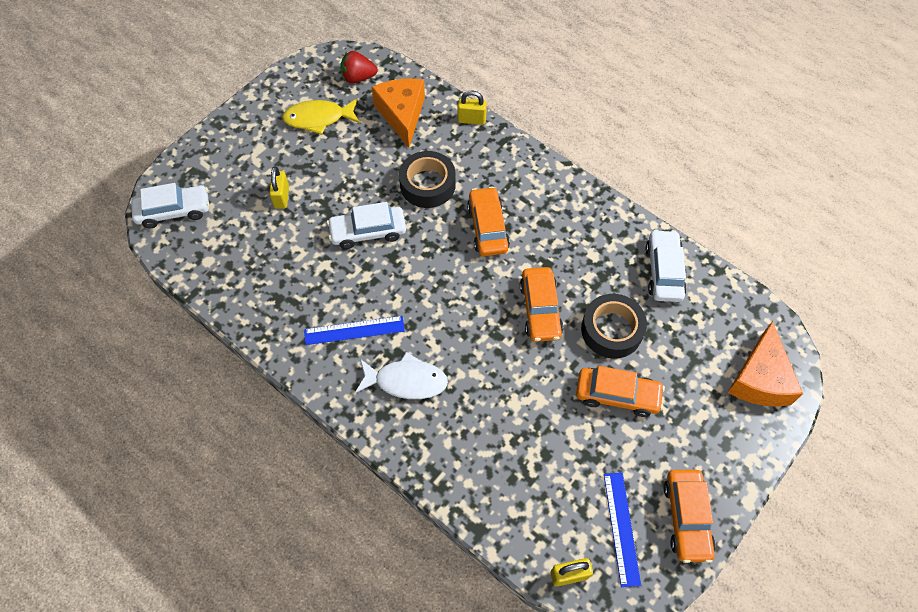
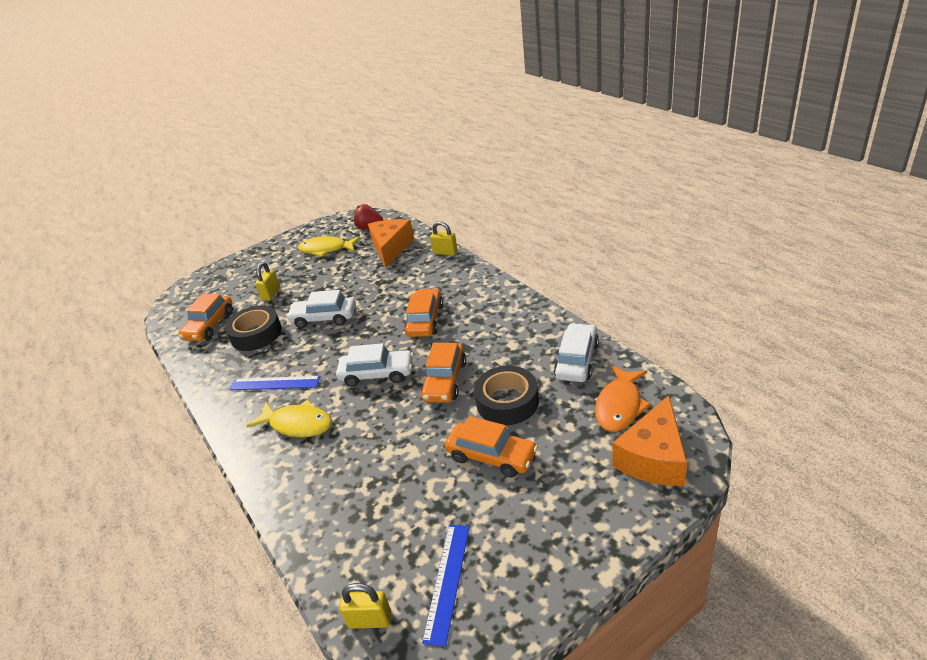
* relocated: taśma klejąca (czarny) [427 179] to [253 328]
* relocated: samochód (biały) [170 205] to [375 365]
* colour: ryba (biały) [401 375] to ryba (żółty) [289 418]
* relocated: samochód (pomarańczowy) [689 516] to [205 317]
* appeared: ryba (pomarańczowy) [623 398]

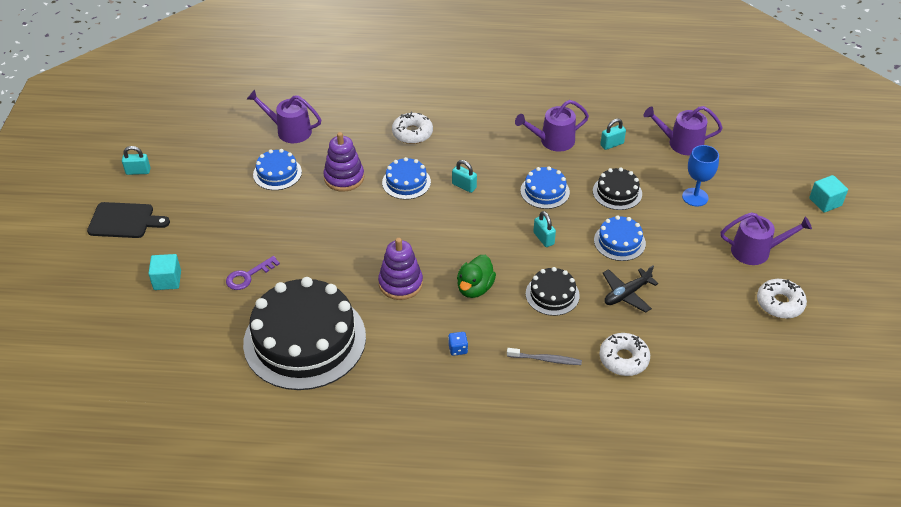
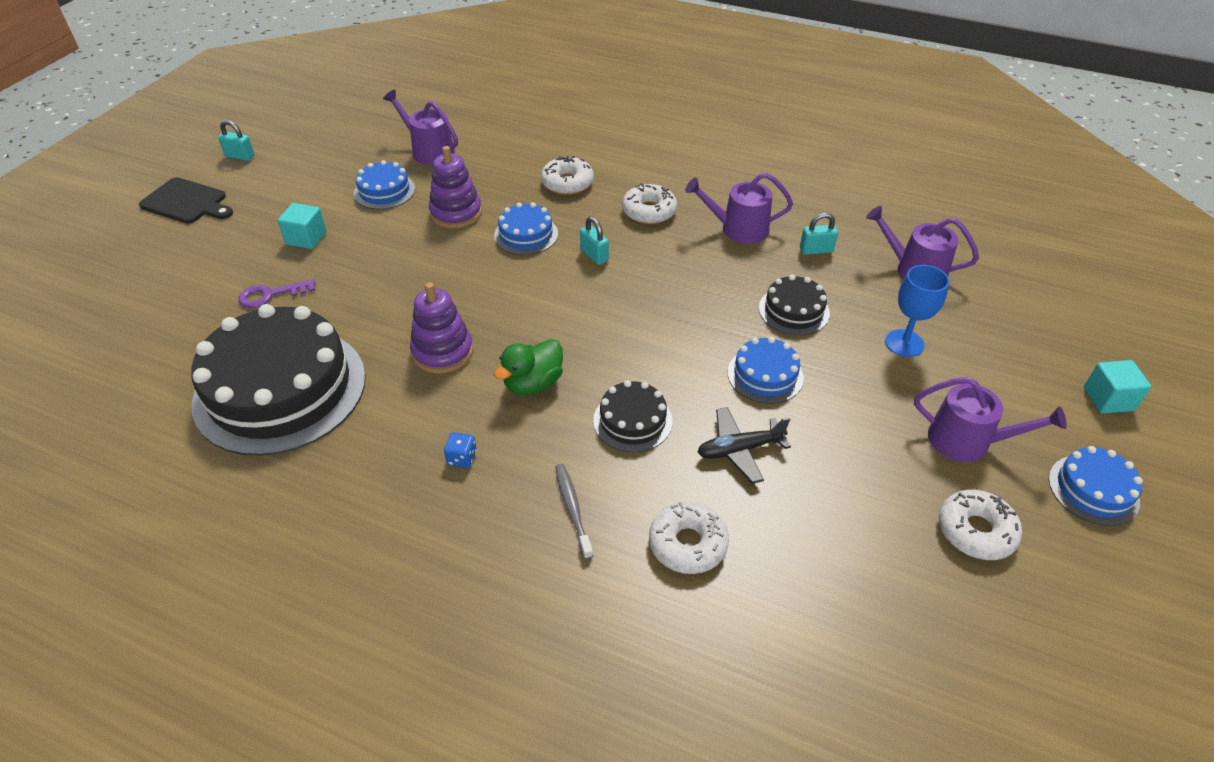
* relocated: tort (niebieski) [545 187] to [1096 486]
* missing: kłódka (turkusowy) [544 229]
* relocated: sześcian (turkusowy) [164 272] to [302 226]
* spun: szczoteczka do zębów (szary) [544 356] = [574 511] 135 degrees counterclockwise
* appeared: donut (biały) [649 203]

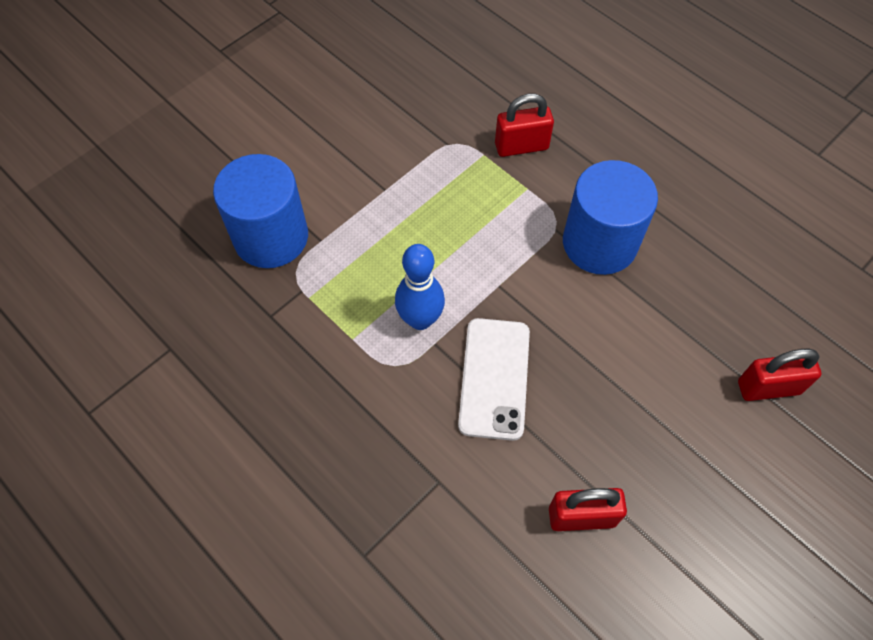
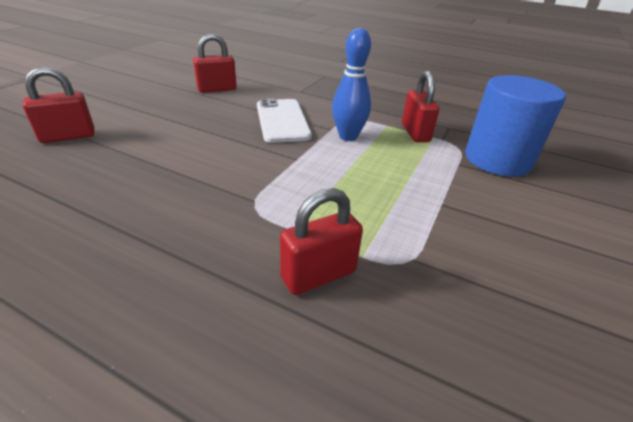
* missing: walec (niebieski) [610 217]
* appeared: kłódka (czerwony) [420 106]

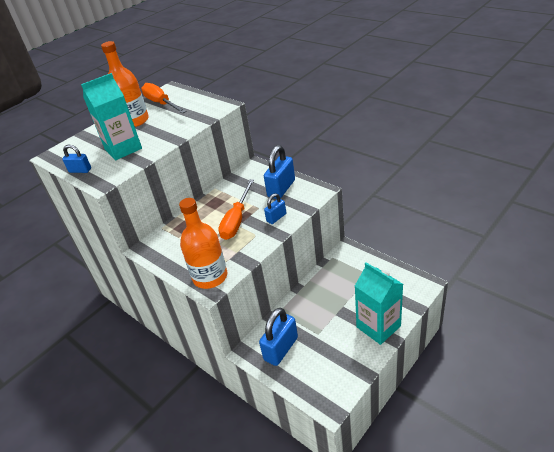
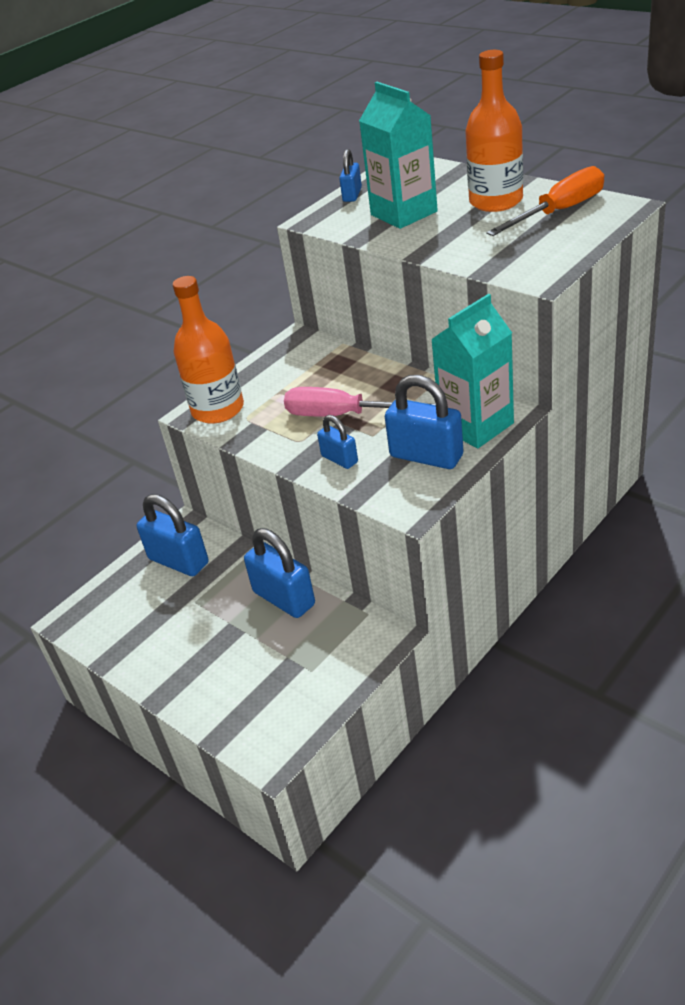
* colour: śrubokręt (pomarańczowy) [236 209] to śrubokręt (różowy) [360 402]
* relocated: karton mleka (turkusowy) [379 303] to [472 371]
* appeared: kłódka (niebieski) [279 573]

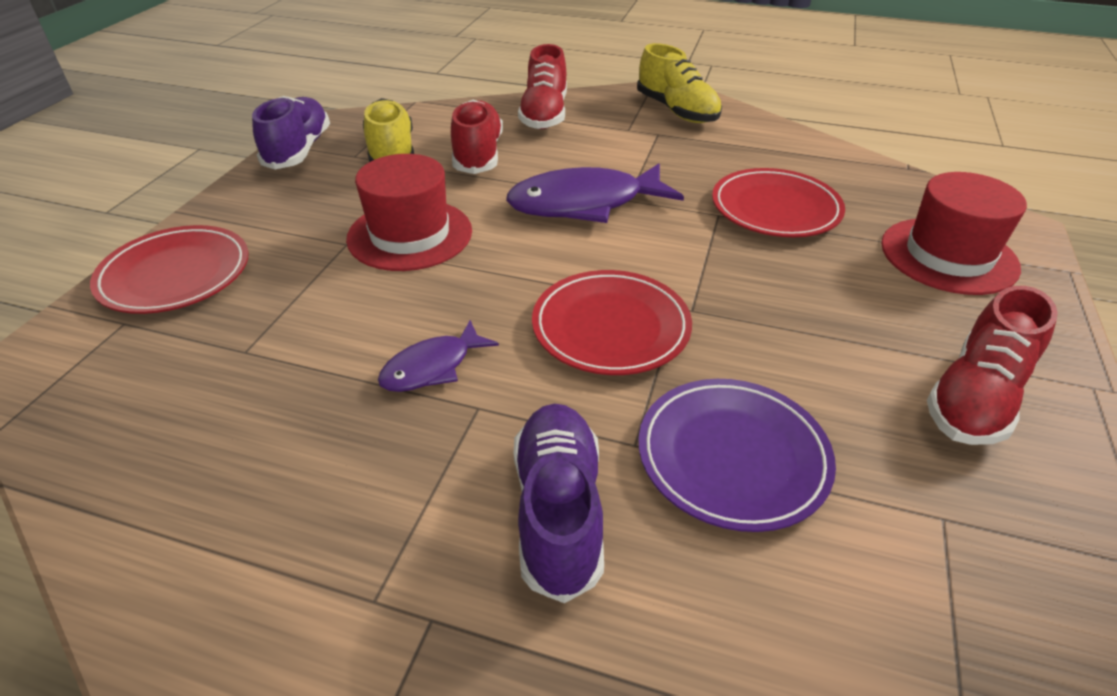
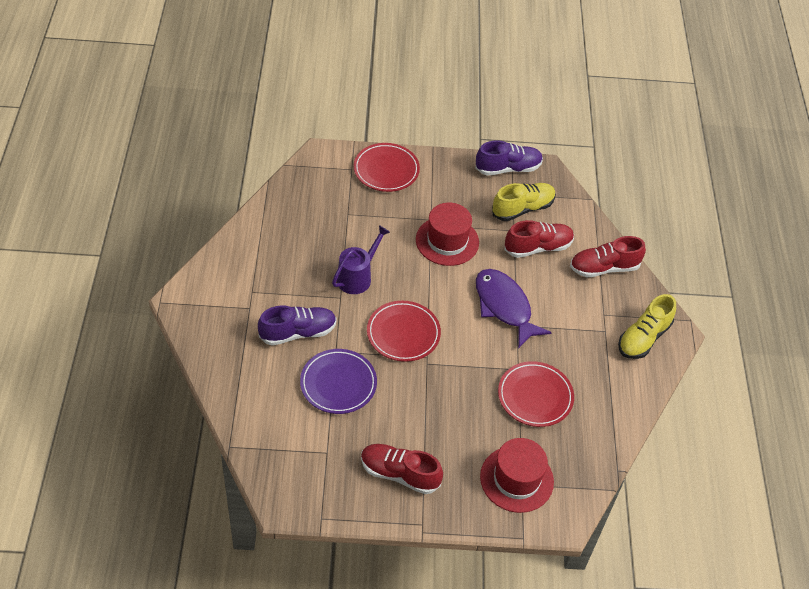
* exchanged: ryba (fioletowy) [438 356] to konewka (fioletowy) [361 259]

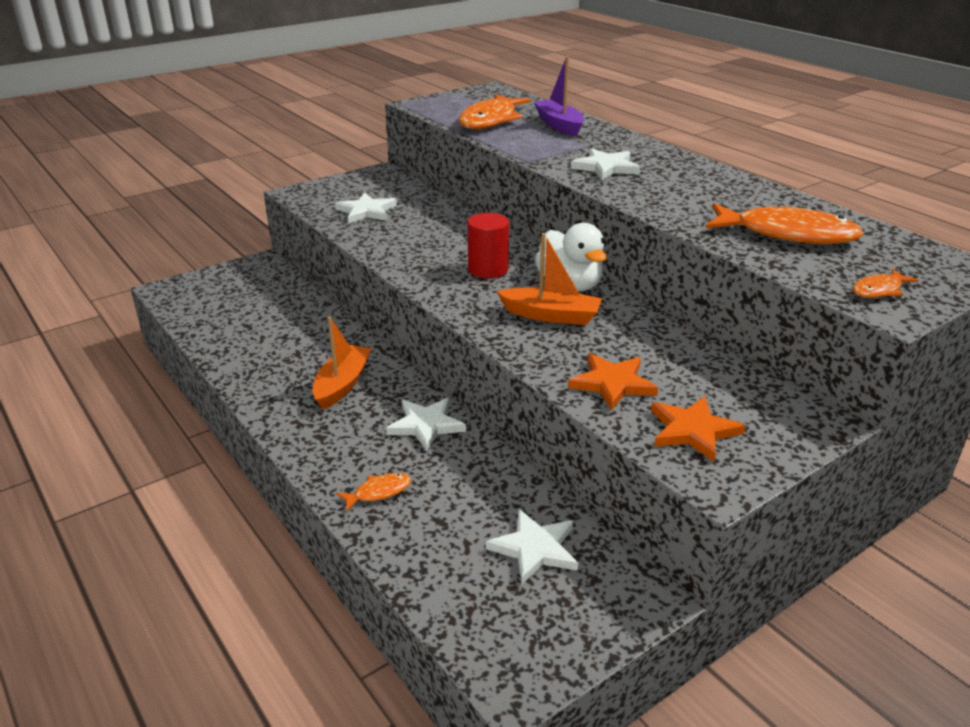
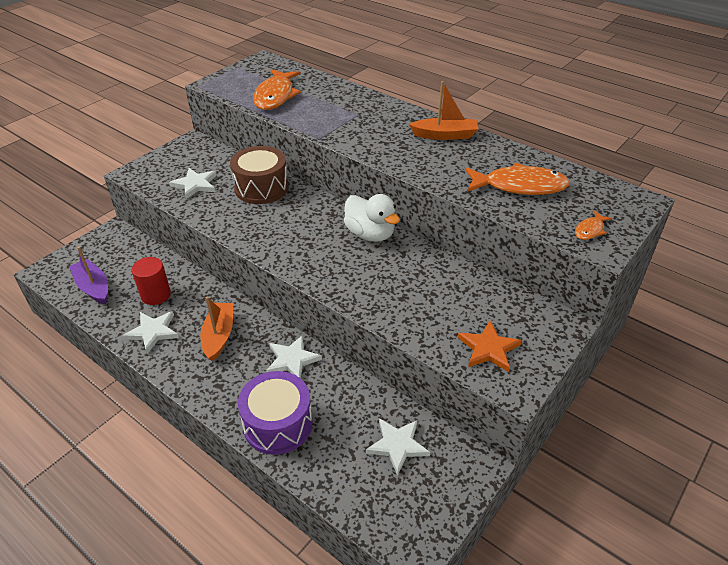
* relocated: łódka (fioletowy) [559 96] to [88 276]
* relocated: gwiazda (biały) [605 164] to [150 332]
* relocated: walec (czerwony) [488 245] to [151 281]
* relocated: łódka (pomarańczowy) [549 279] to [443 110]
* missing: gwiazda (pomarańczowy) [613 382]
* exchanged: ryba (pomarańczowy) [373 492] to bęben (fioletowy) [275 413]
* appeared: bęben (brązowy) [259 175]

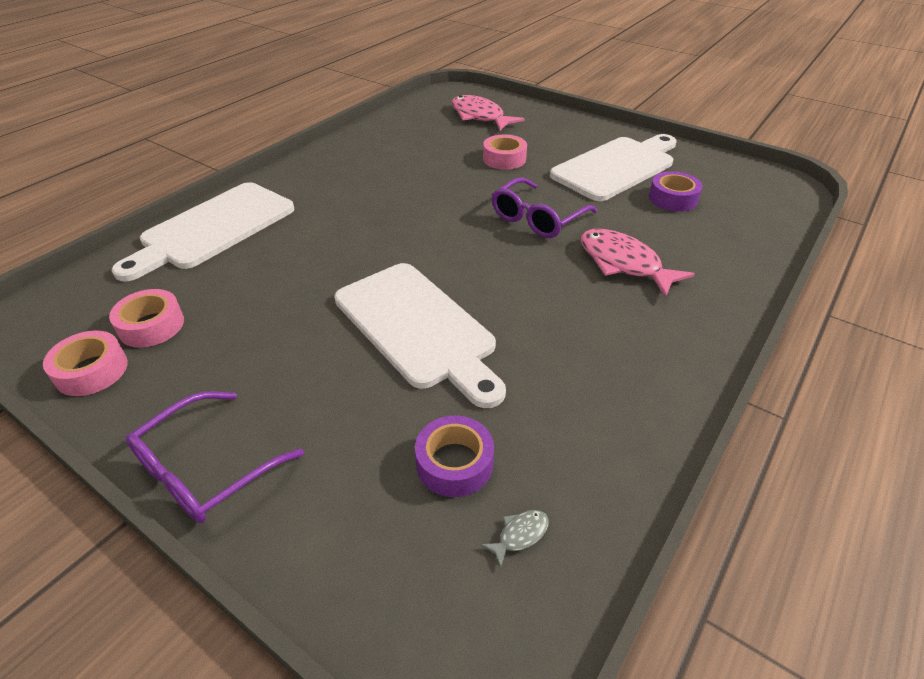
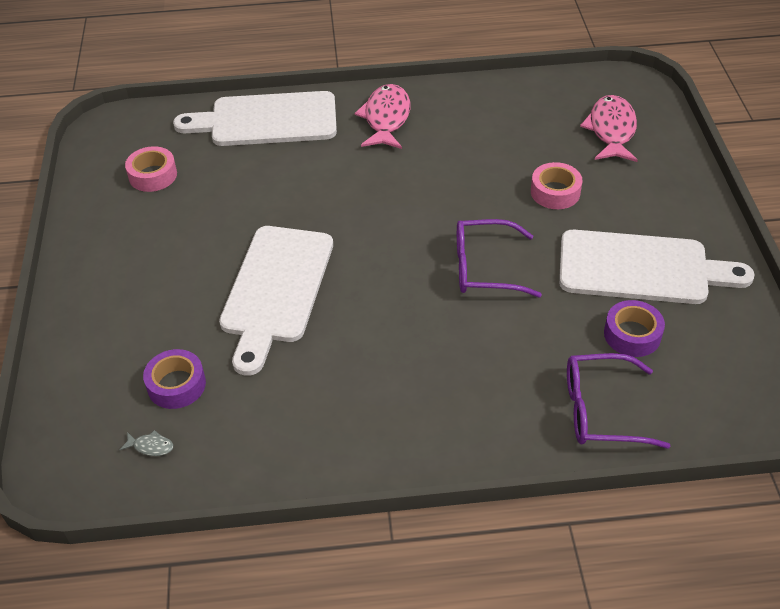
* relocated: ryba (różowy) [638 263] to [382 116]
* missing: taśma klejąca (różowy) [85 363]
* relocated: okulary (fioletowy) [214 457] to [618 401]

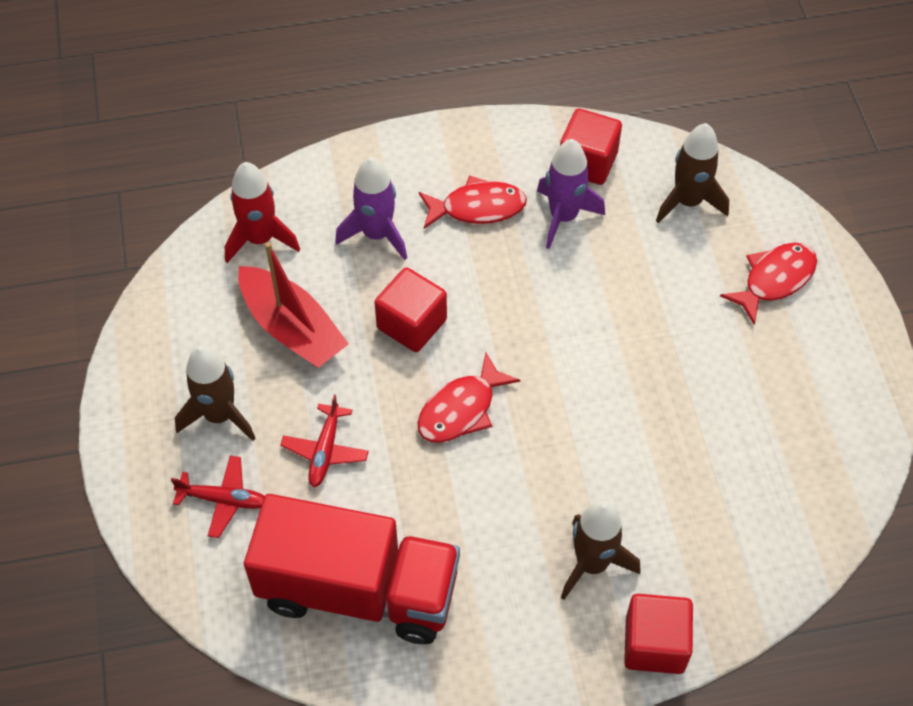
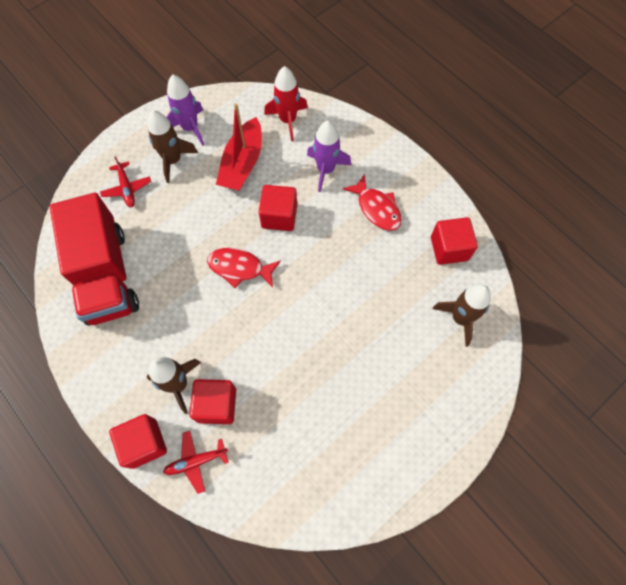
* relocated: rakieta (fioletowy) [571 194] to [185 110]
* missing: ryba (czerwony) [768 283]
* relocated: samolot (czerwony) [324 440] to [195 462]
* appeared: sześcian (czerwony) [212 401]

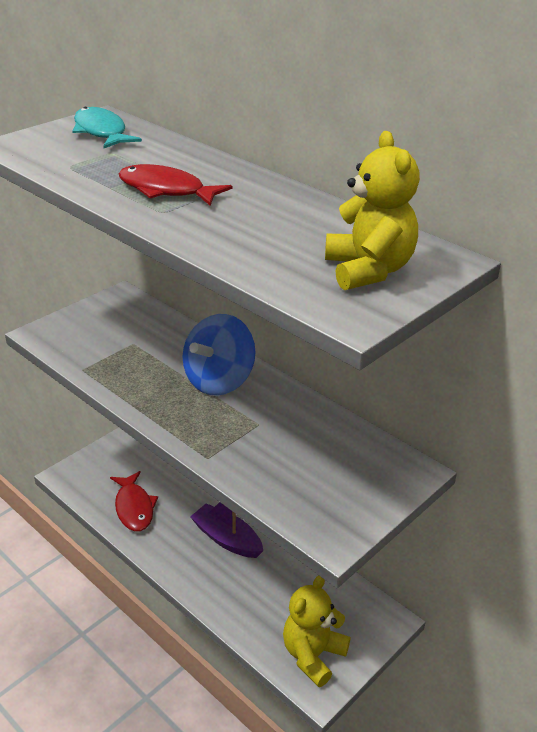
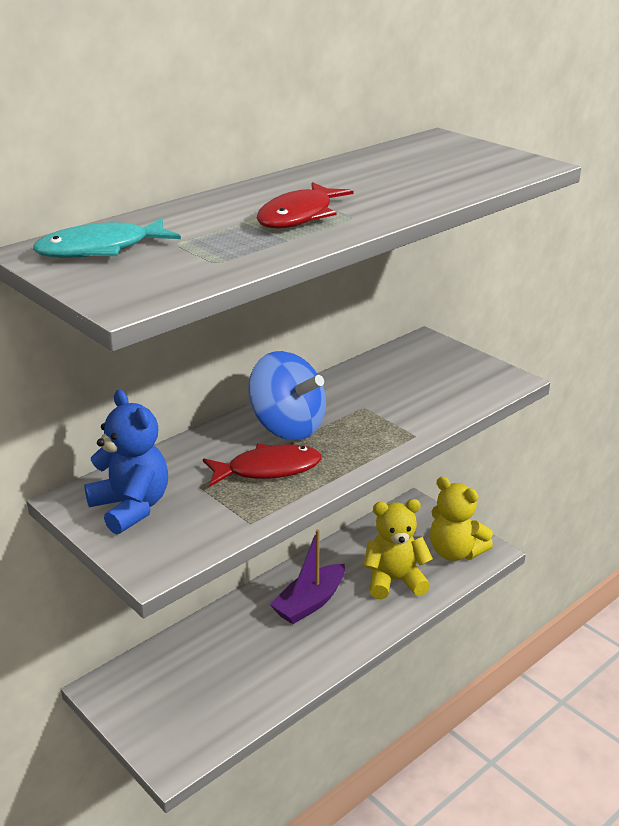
* relocated: miś (żółty) [372 210] to [398 549]
* relocated: ryba (czerwony) [134 501] to [262 465]
* appeared: miś (niebieski) [126 462]

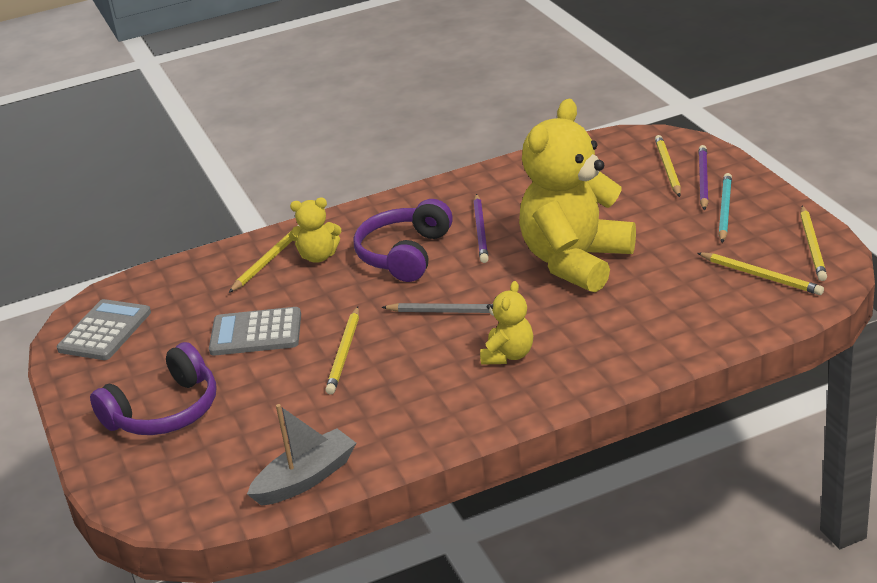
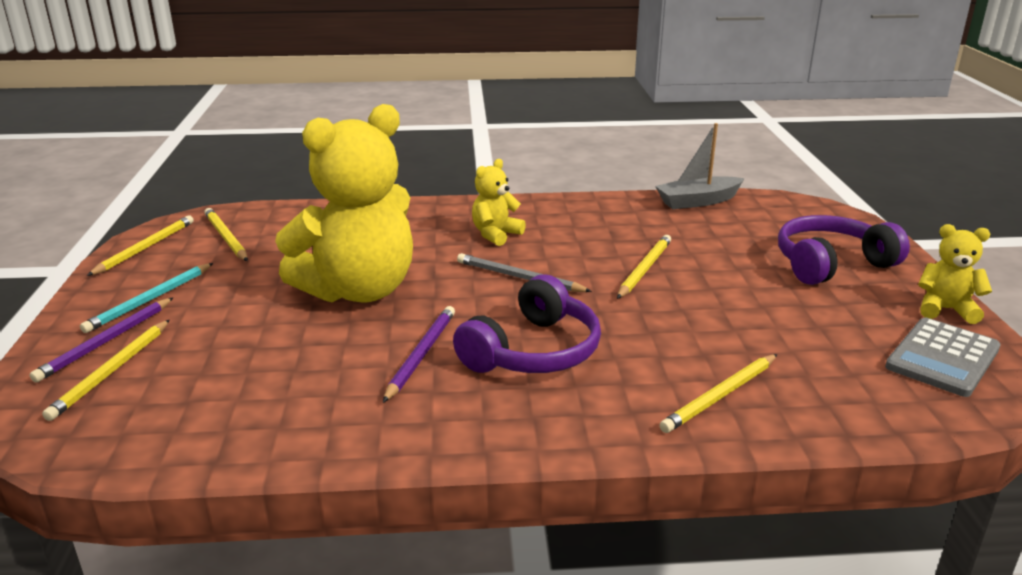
* relocated: miś (żółty) [315 230] to [955 274]
* missing: kalkulator (szary) [255 331]

